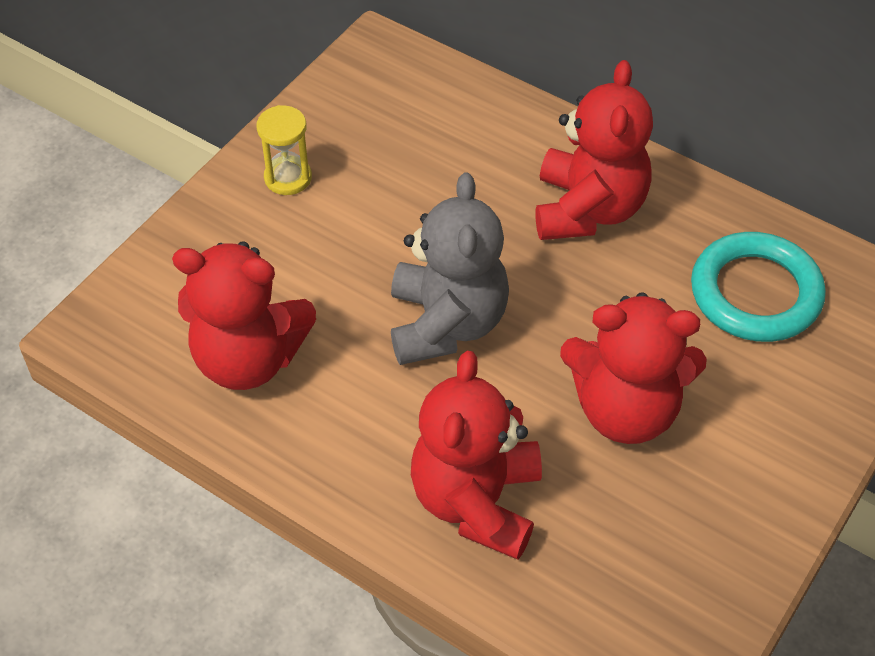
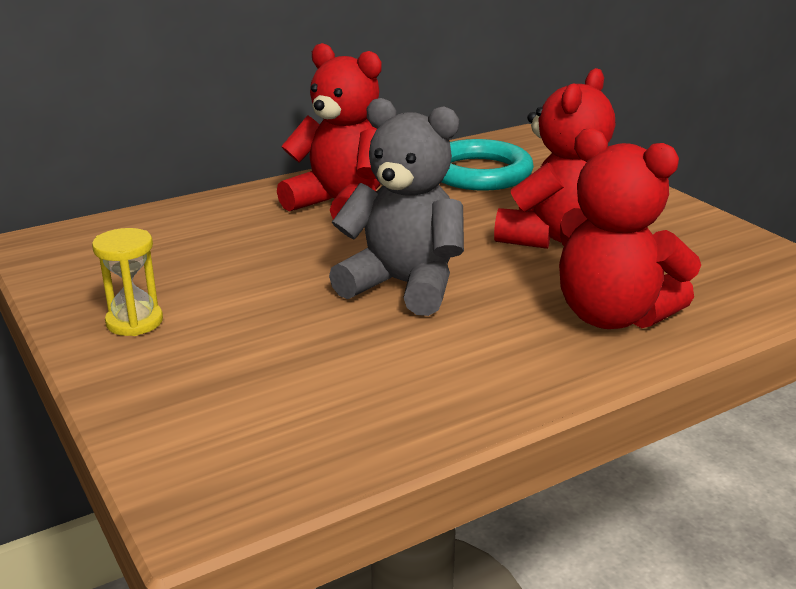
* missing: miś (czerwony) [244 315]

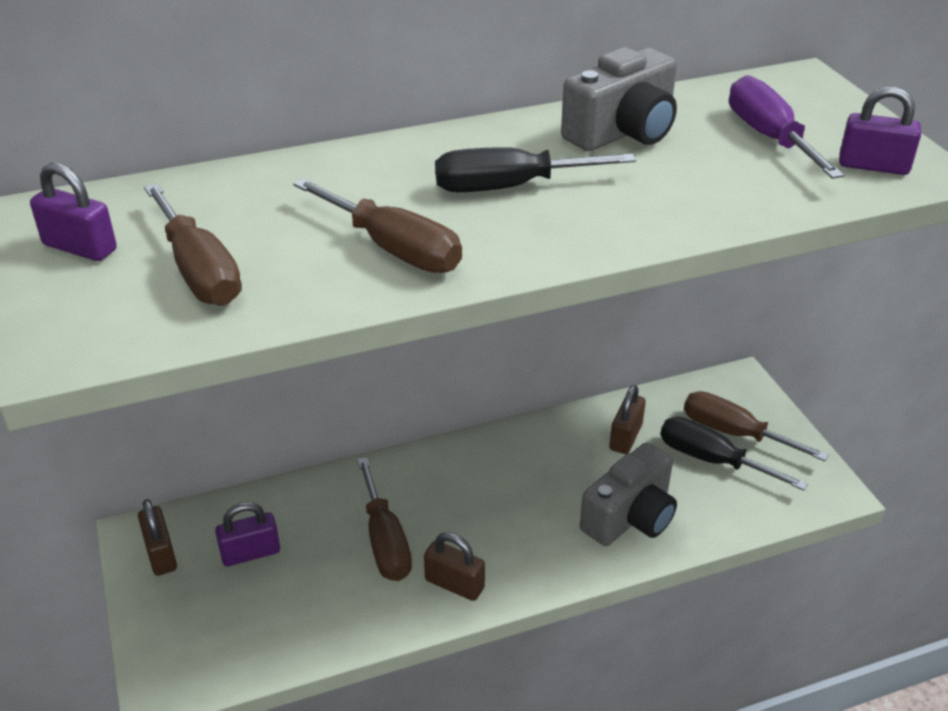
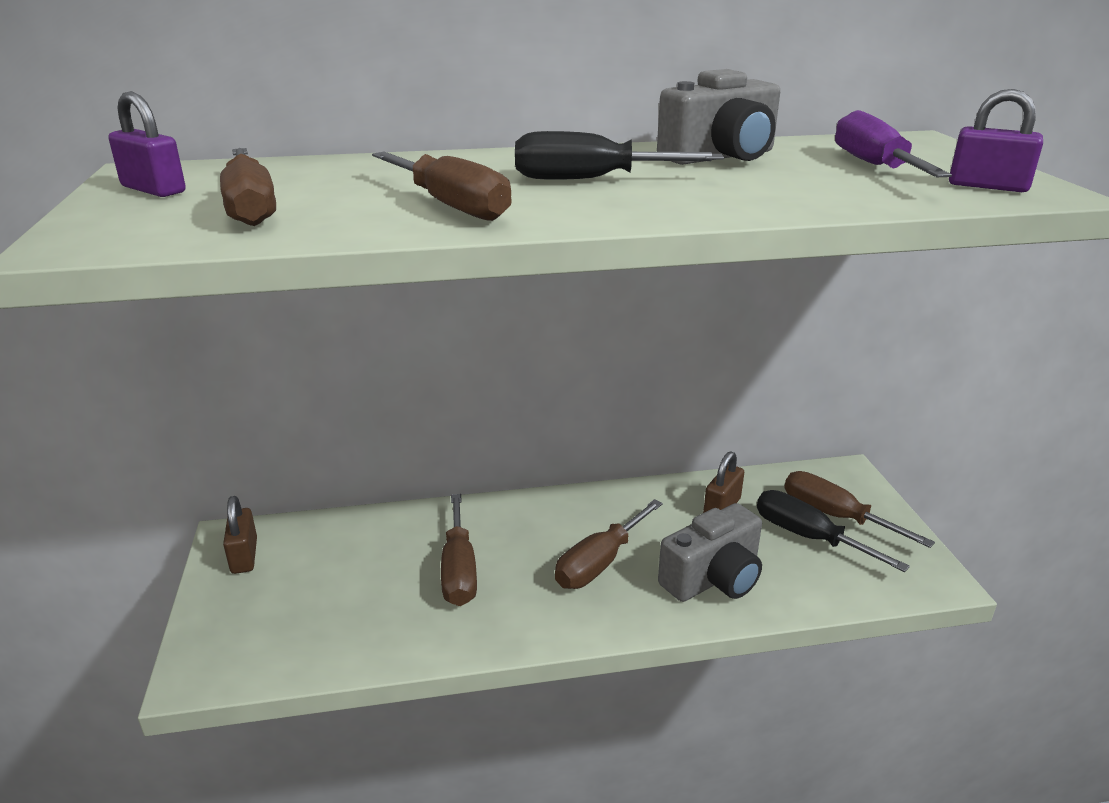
* missing: kłódka (fioletowy) [247 534]
* missing: kłódka (brązowy) [454 566]
* appeared: śrubokręt (brązowy) [609 544]

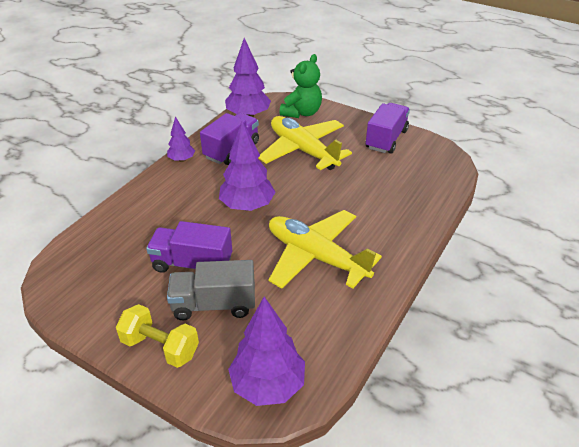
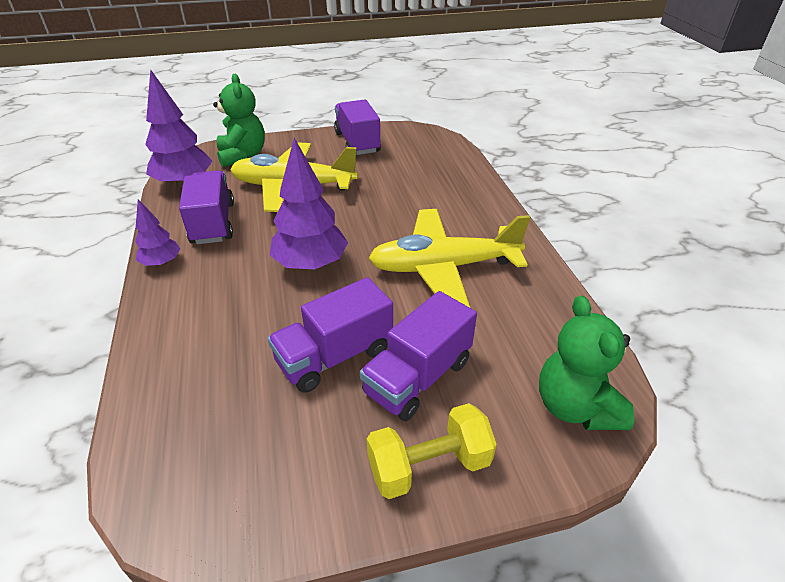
* colour: ciężarówka (szary) [211 290] to ciężarówka (fioletowy) [418 356]
* exchanged: drzewko (fioletowy) [266 351] to miś (zielony) [587 362]

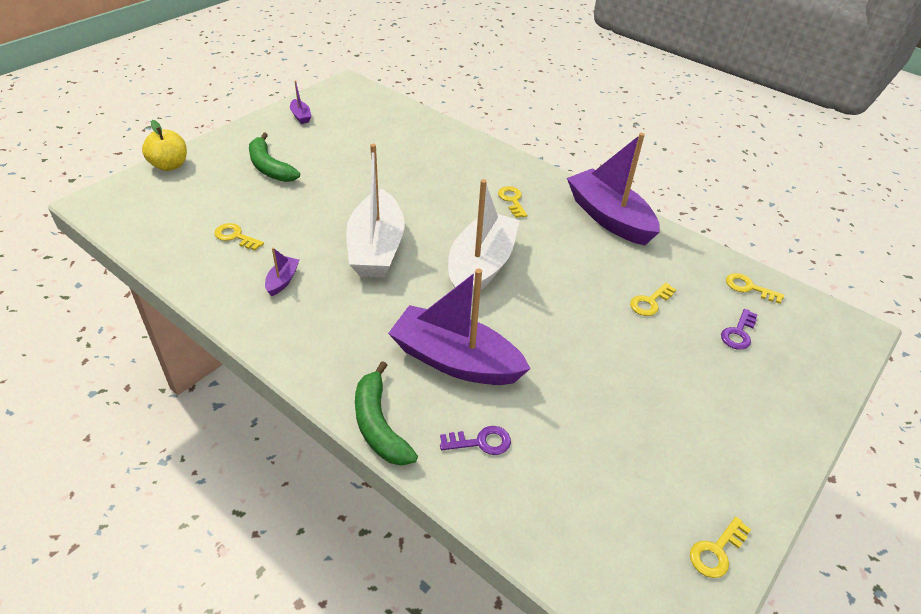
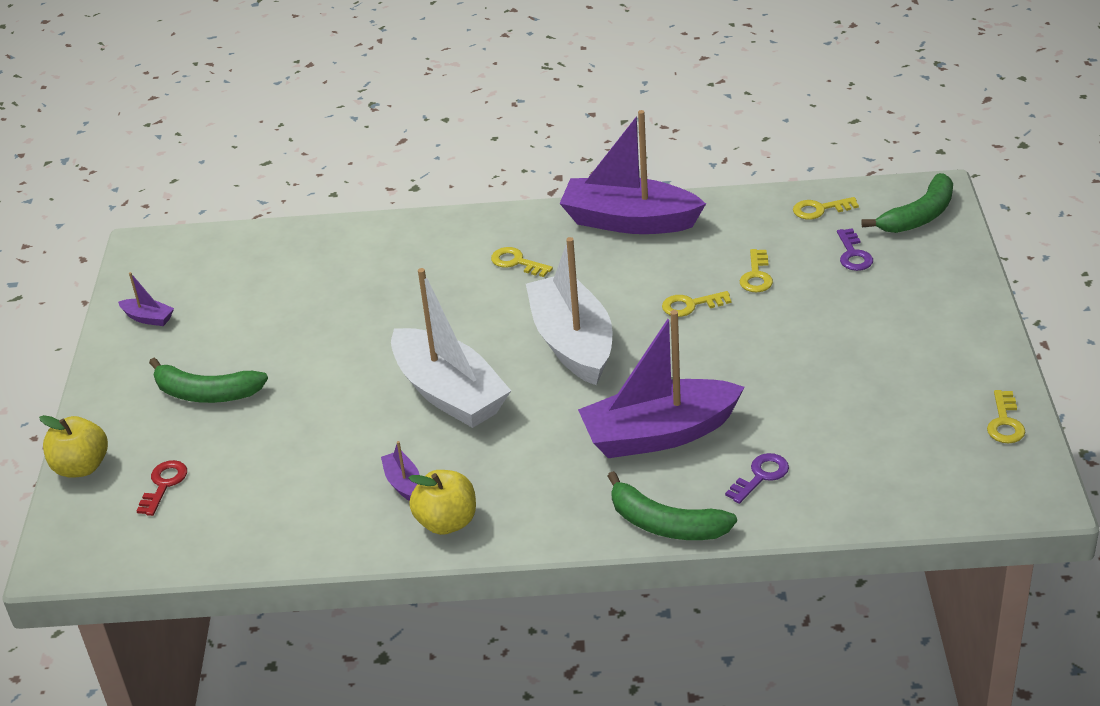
* relocated: klucz (żółty) [239 236] to [697 304]
* appeared: banan (zielony) [907 203]
* appeared: klucz (czerwony) [162 488]
* appeared: jabłko (żółty) [442 502]

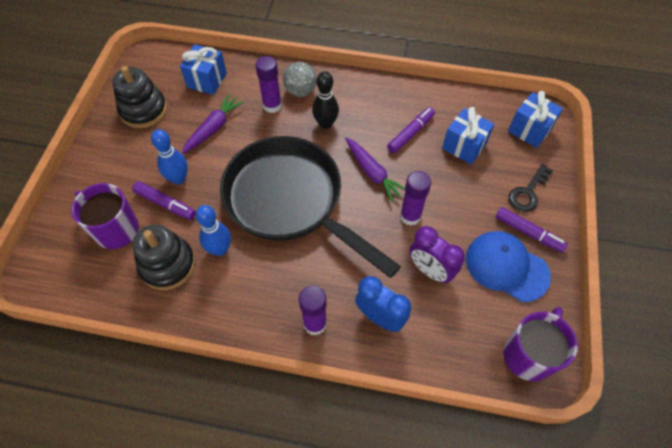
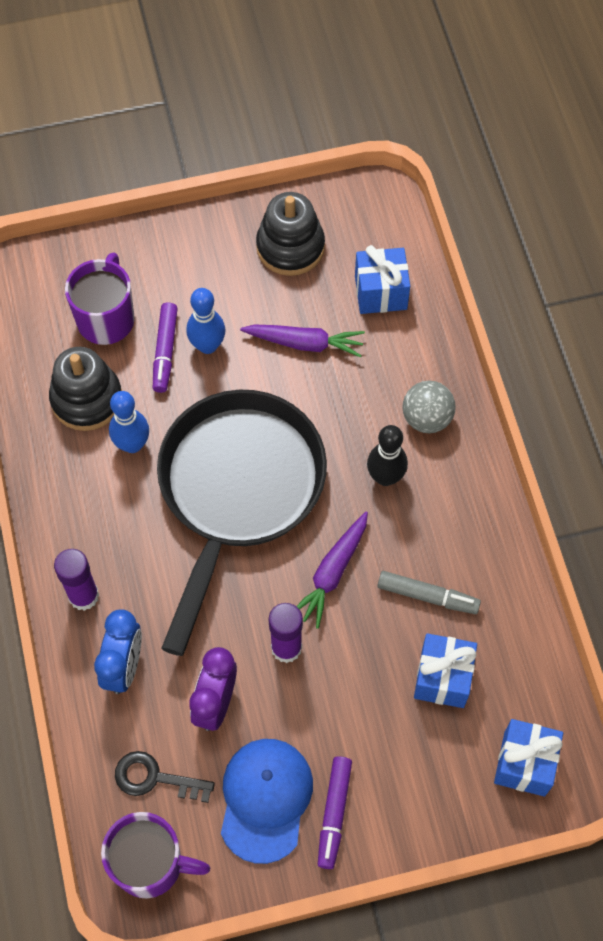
* missing: klej w sztyfcie (fioletowy) [269 84]
* colour: flamaster (fioletowy) [411 130] to flamaster (szary) [429 592]
* relocated: klucz (czarny) [531 188] to [165 777]

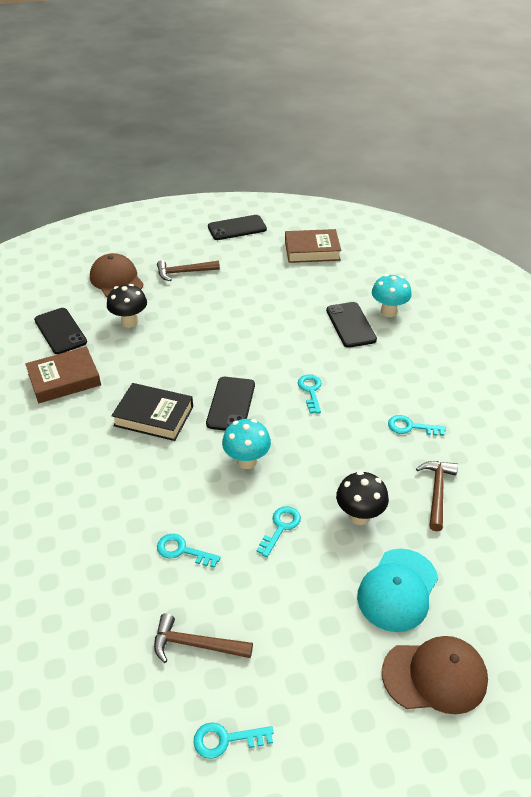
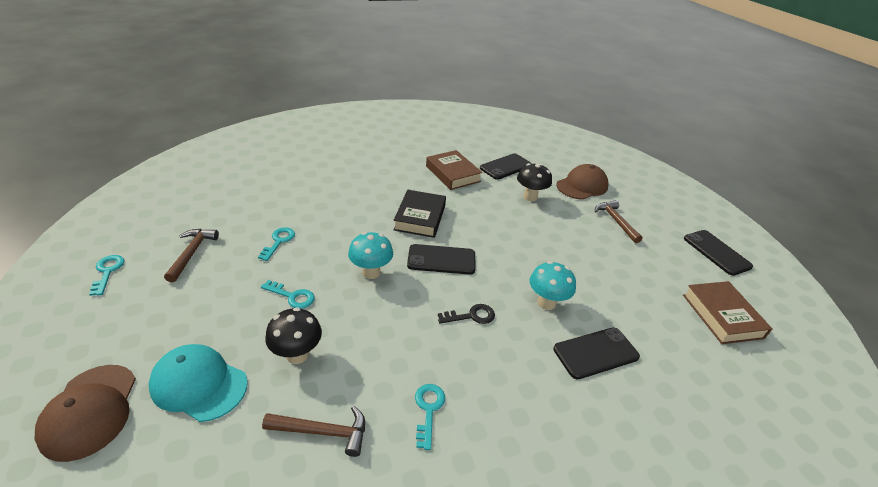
* relocated: grzyb (turkusowy) [392 295] to [553 285]
* colour: klucz (turkusowy) [309 394] to klucz (czarny) [466 314]

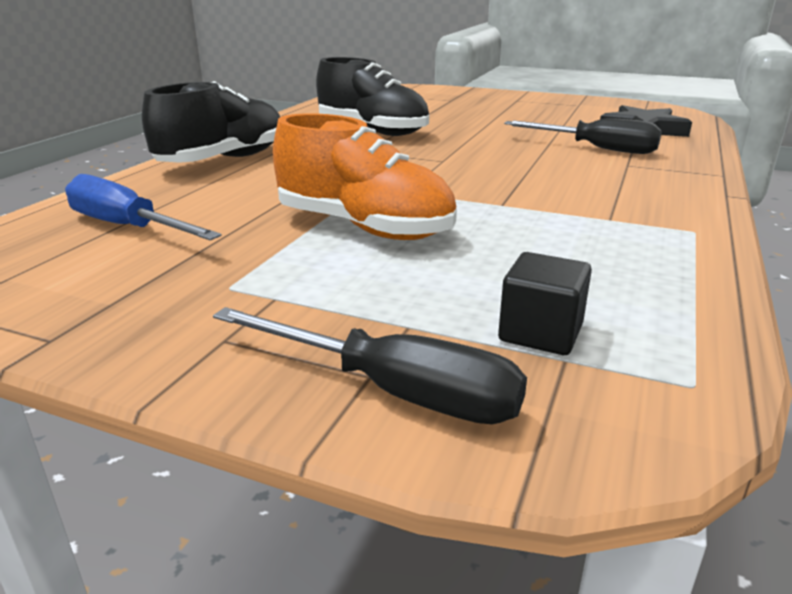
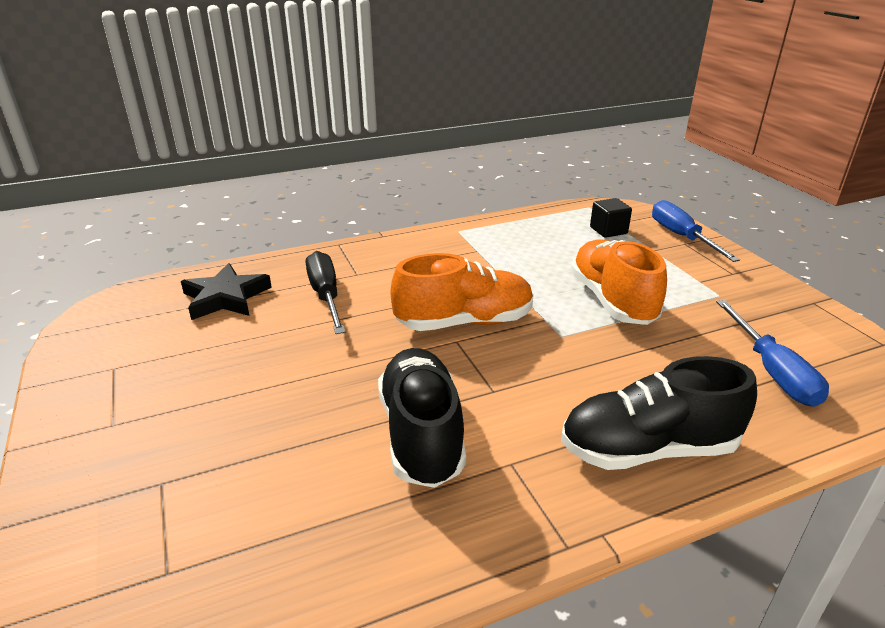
* colour: śrubokręt (czarny) [370 365] to śrubokręt (niebieski) [696 231]
* appeared: but (pomarańczowy) [462 292]

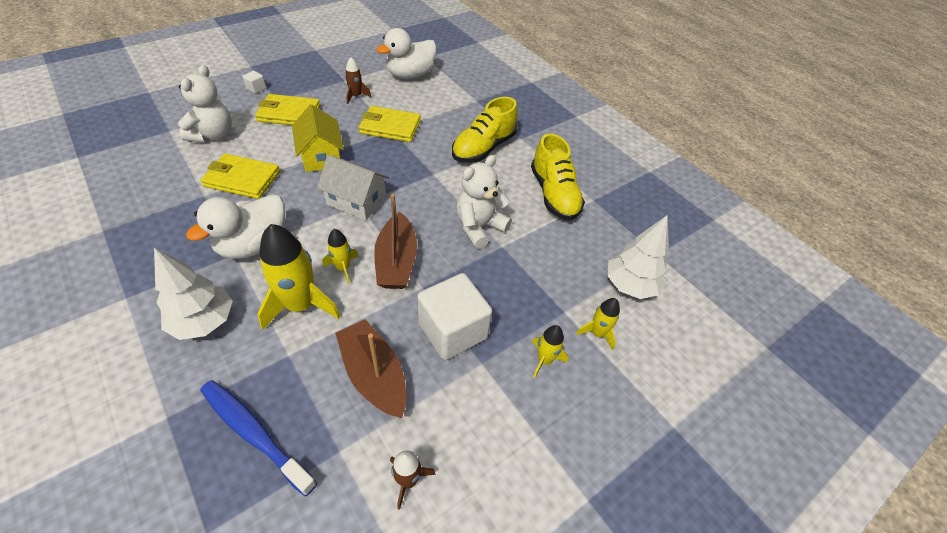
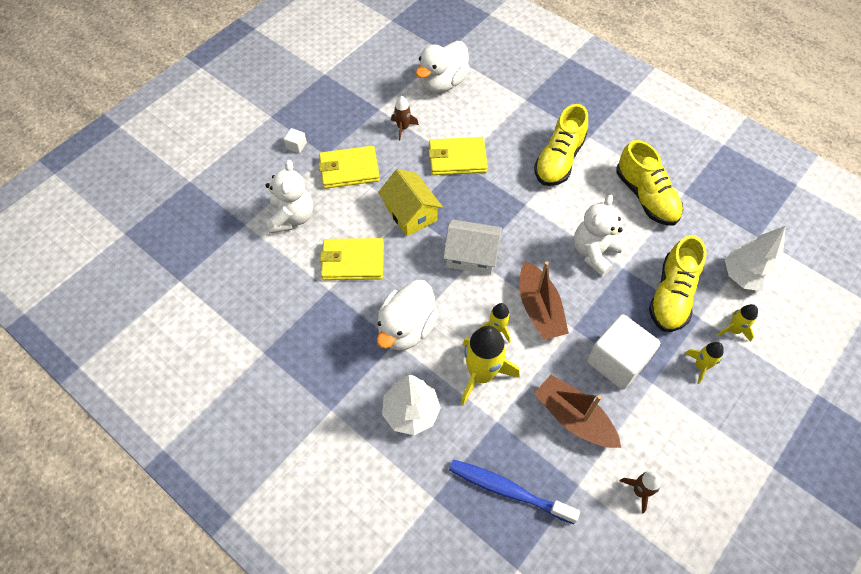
* appeared: but (żółty) [678 283]

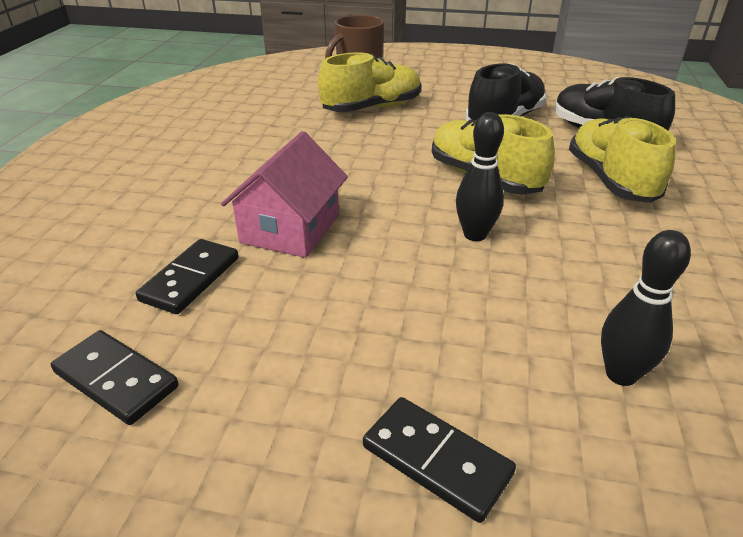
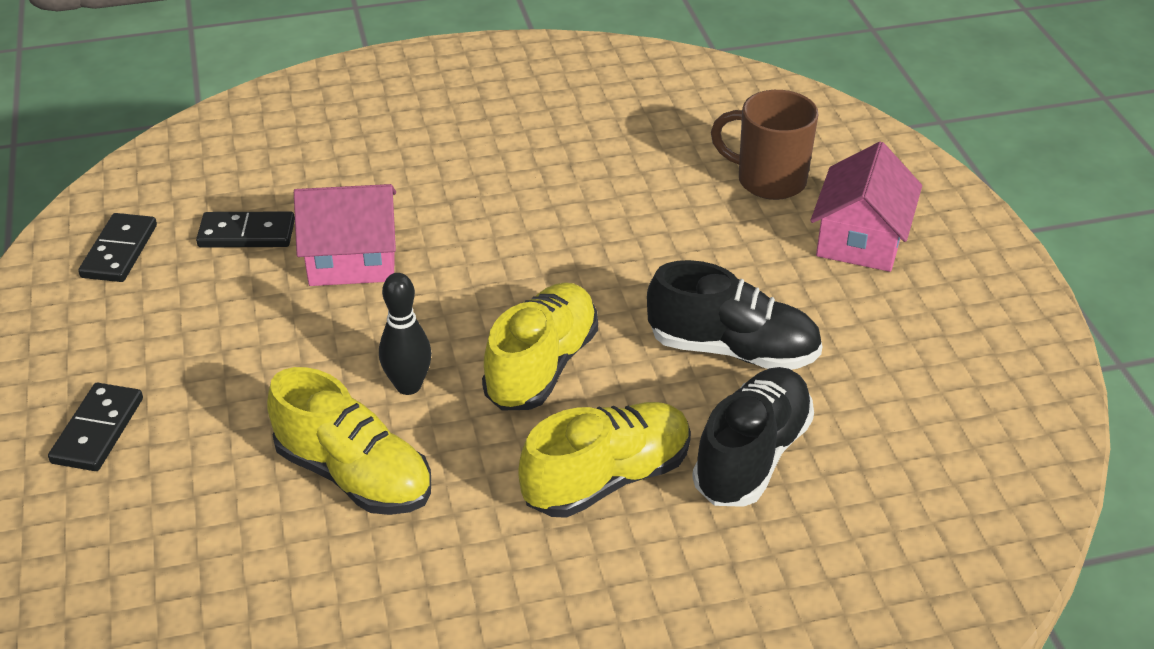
* relocated: but (żółty) [369 82] to [349 441]
* missing: kręgiel (czarny) [646 308]
* appeared: domek (różowy) [866 207]

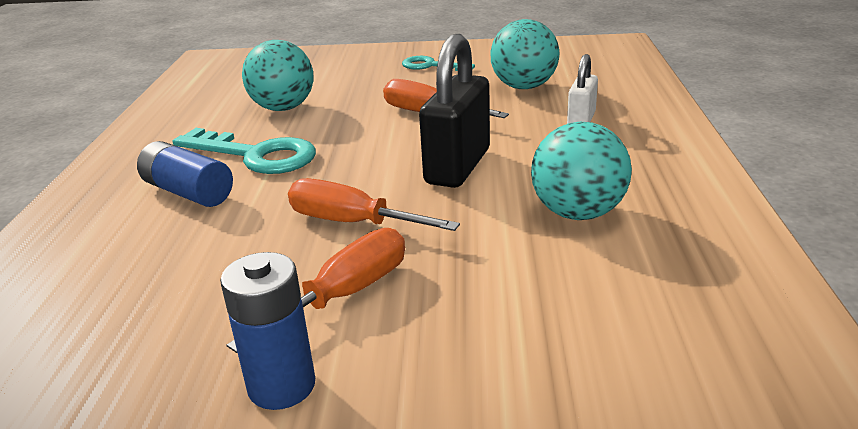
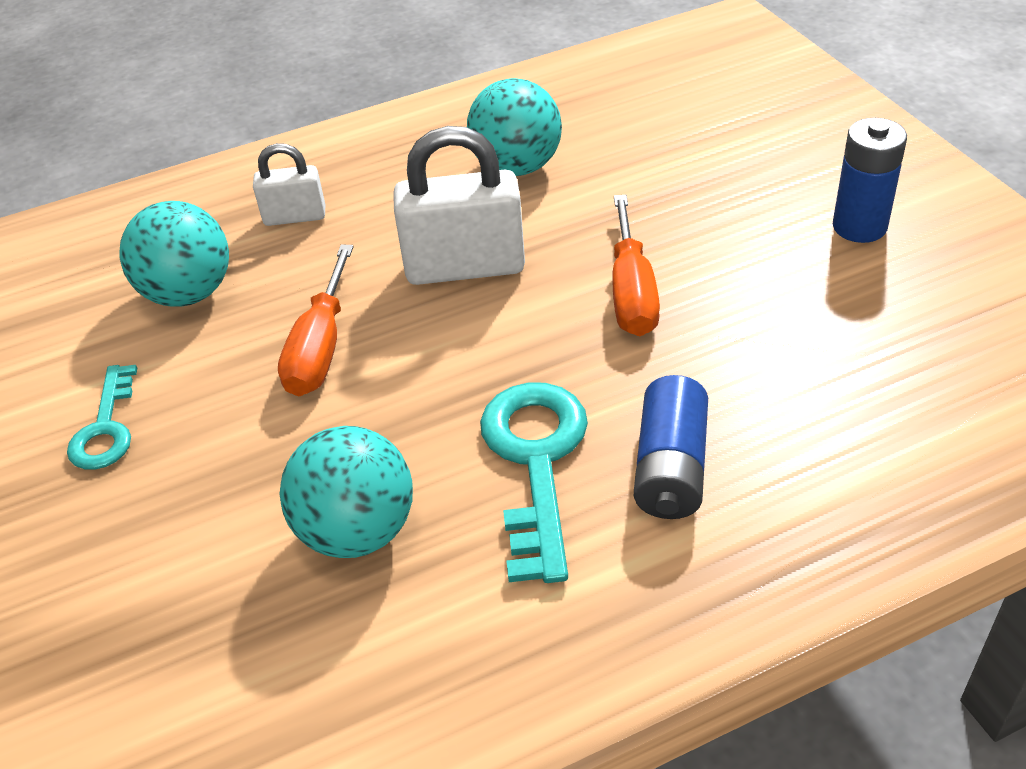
* colour: kłódka (czarny) [454 111] to kłódka (biały) [459 205]
* missing: śrubokręt (pomarańczowy) [316 290]

